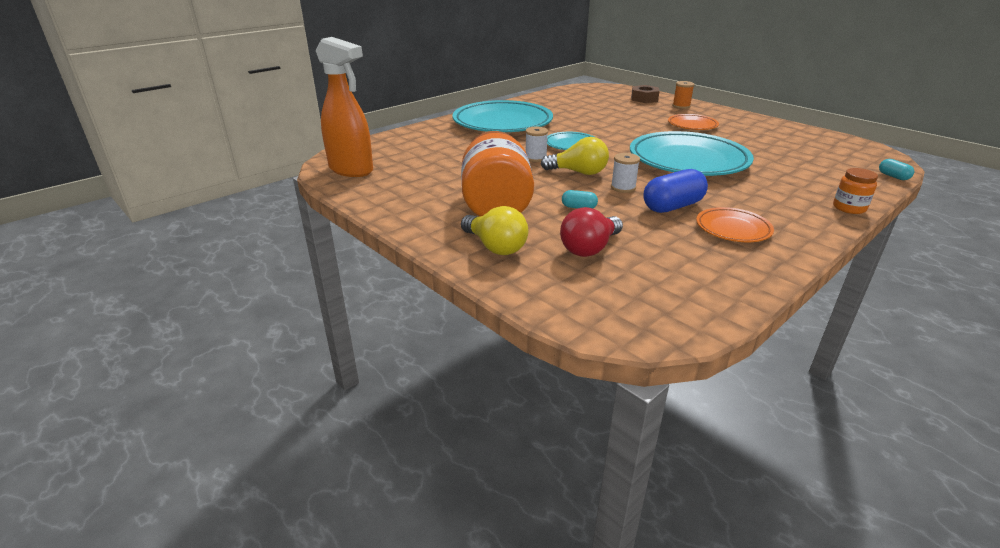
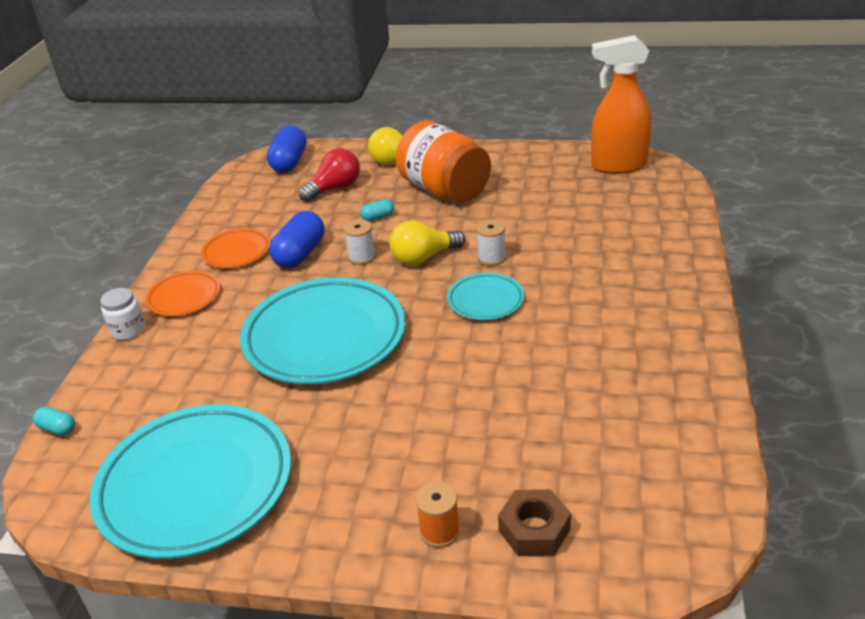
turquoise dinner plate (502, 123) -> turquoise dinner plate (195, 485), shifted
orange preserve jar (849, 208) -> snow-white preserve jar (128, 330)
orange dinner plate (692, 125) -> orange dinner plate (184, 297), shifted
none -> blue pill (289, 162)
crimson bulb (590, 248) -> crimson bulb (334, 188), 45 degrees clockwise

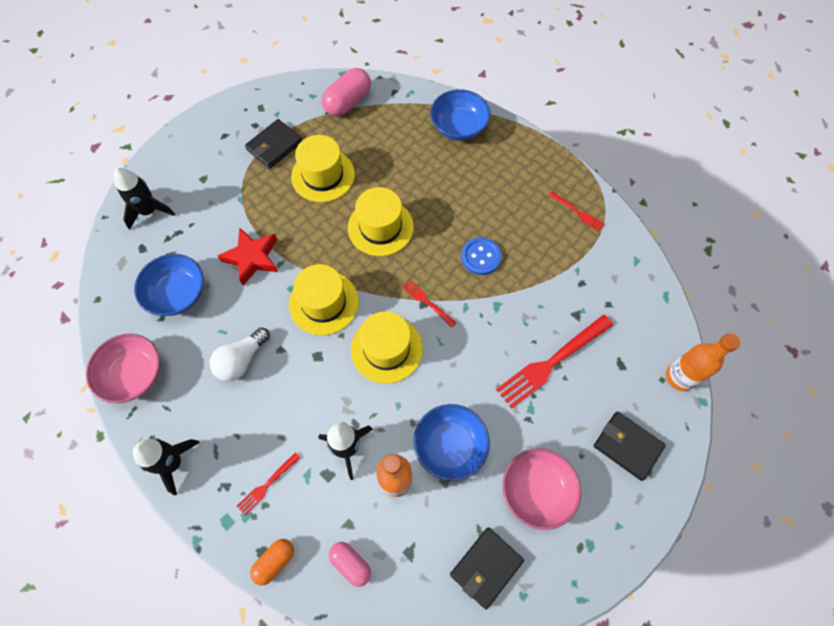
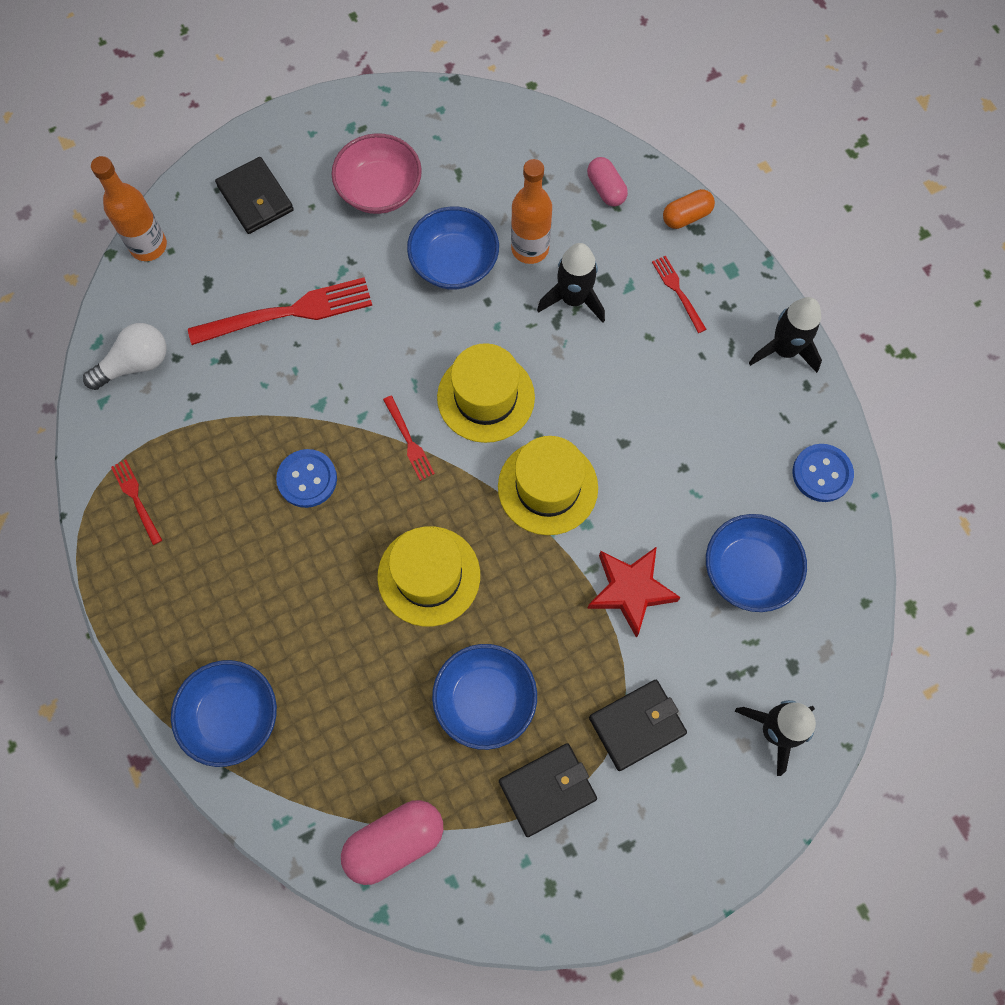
snow-white bulb (241, 360) -> snow-white bulb (135, 364), shifted
yellow top hat (323, 175) -> blue serving bowl (485, 700)
jet-black card wallet (486, 567) -> jet-black card wallet (637, 725), shifted
crimson table fork (267, 485) -> crimson table fork (678, 291), 90 degrees counterclockwise
pink serving bowl (134, 375) -> blue shirt button (822, 473)

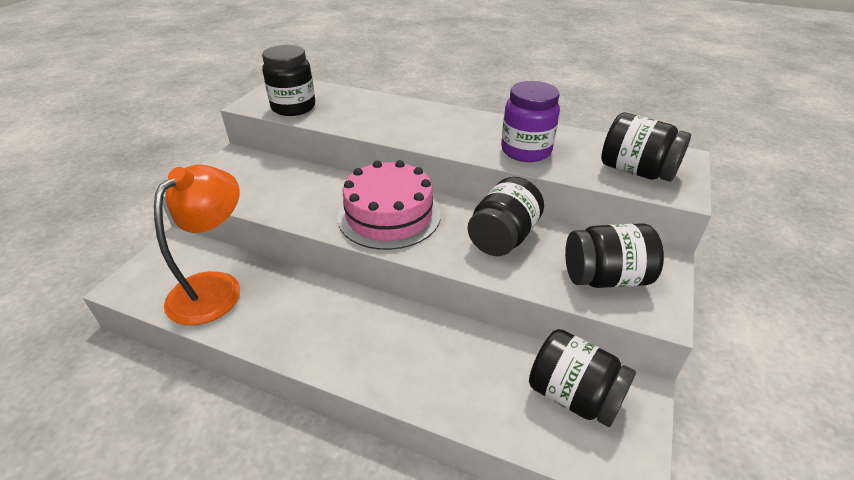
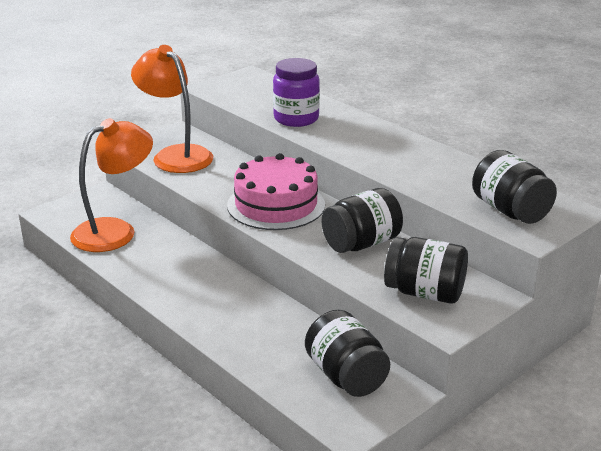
none -> orange desk lamp (176, 155)
royal purple preserve jar (526, 151) -> royal purple preserve jar (296, 119), shifted
jet-black preserve jar (293, 107) -> none

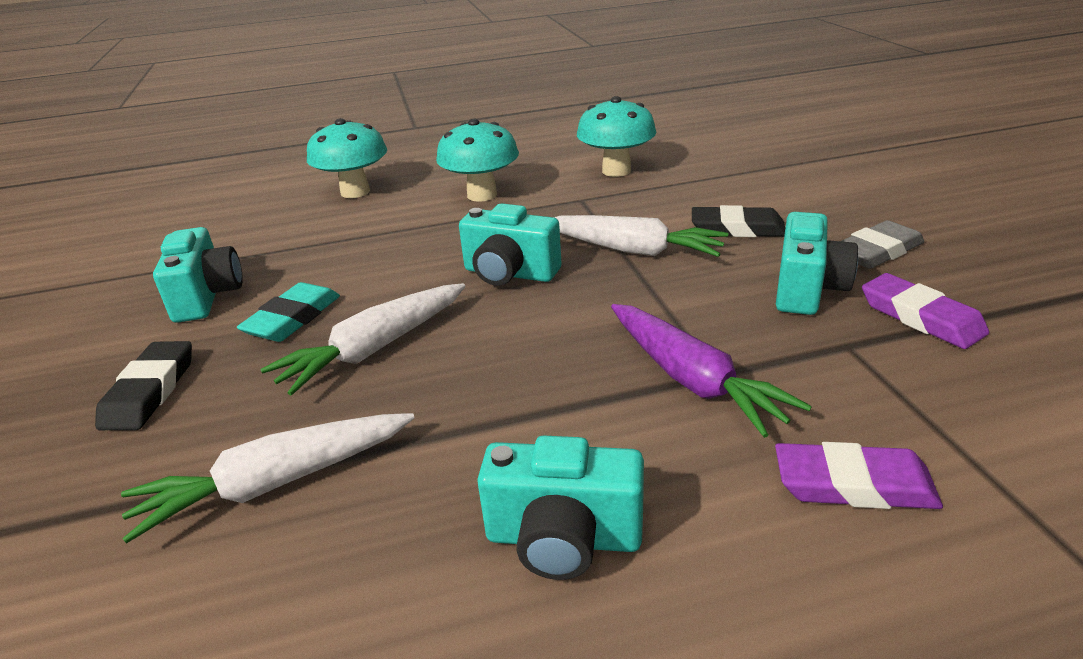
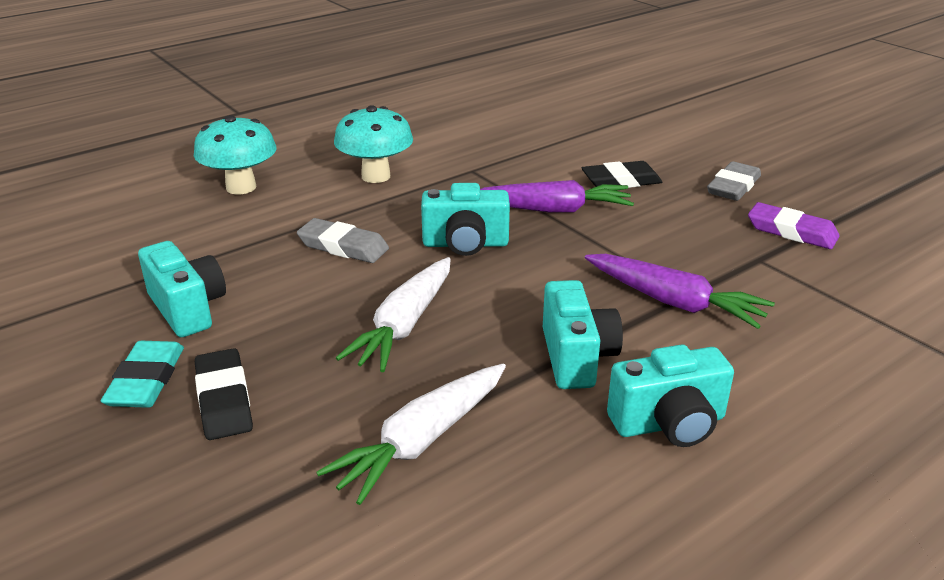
turquoise gum eraser (293, 318) -> turquoise gum eraser (146, 380), shifted
none -> ash-grey gum eraser (343, 246)
snow-white carrot (633, 250) -> royal purple carrot (553, 209)
turquoise photo camera (807, 289) -> turquoise photo camera (576, 357), shifted
turquoise toadstool (616, 171) -> none
royal purple gum eraser (853, 484) -> none

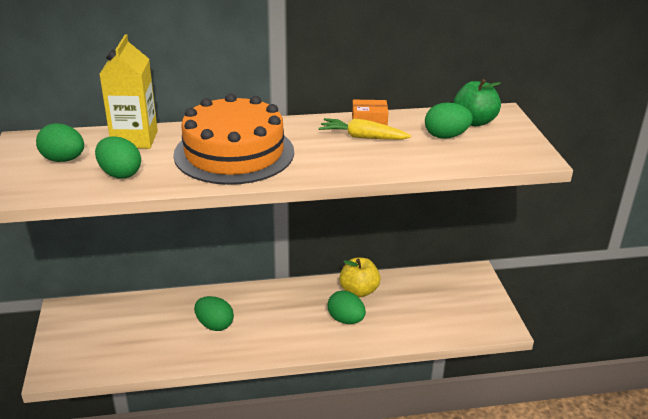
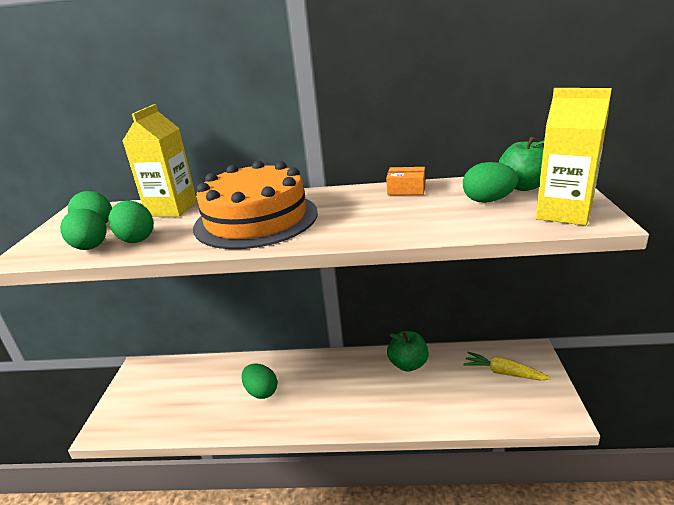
leaf-green egg (346, 320) -> leaf-green egg (91, 248), shifted
yellow apple (359, 291) -> leaf-green apple (408, 364)
yellow carrot (362, 137) -> yellow carrot (503, 373), shifted
none -> yellow carton (564, 213)

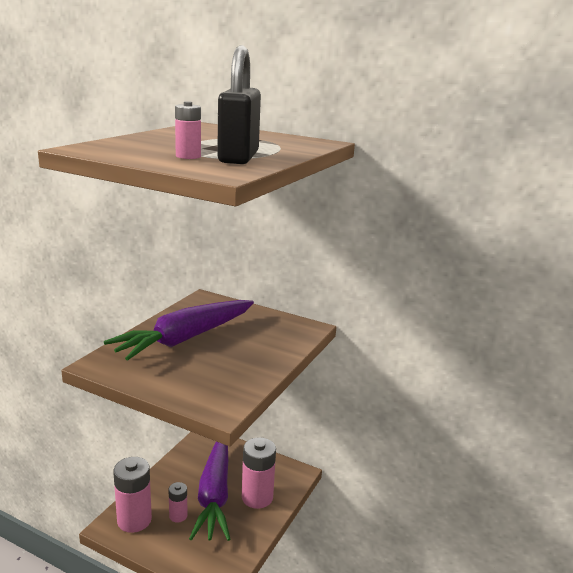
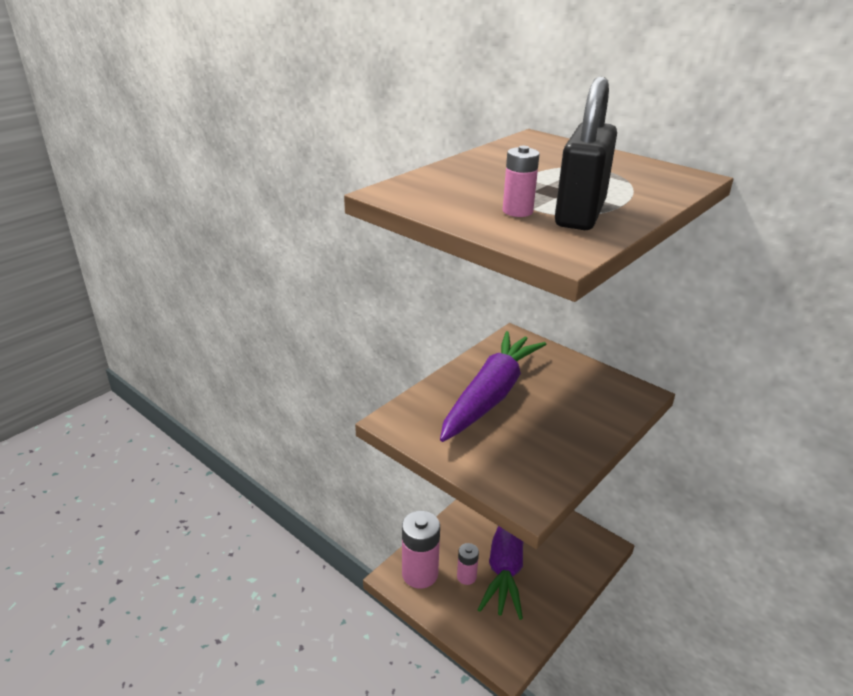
royal purple carrot (185, 339) -> royal purple carrot (491, 395), 150 degrees clockwise
pink battery (257, 497) -> none

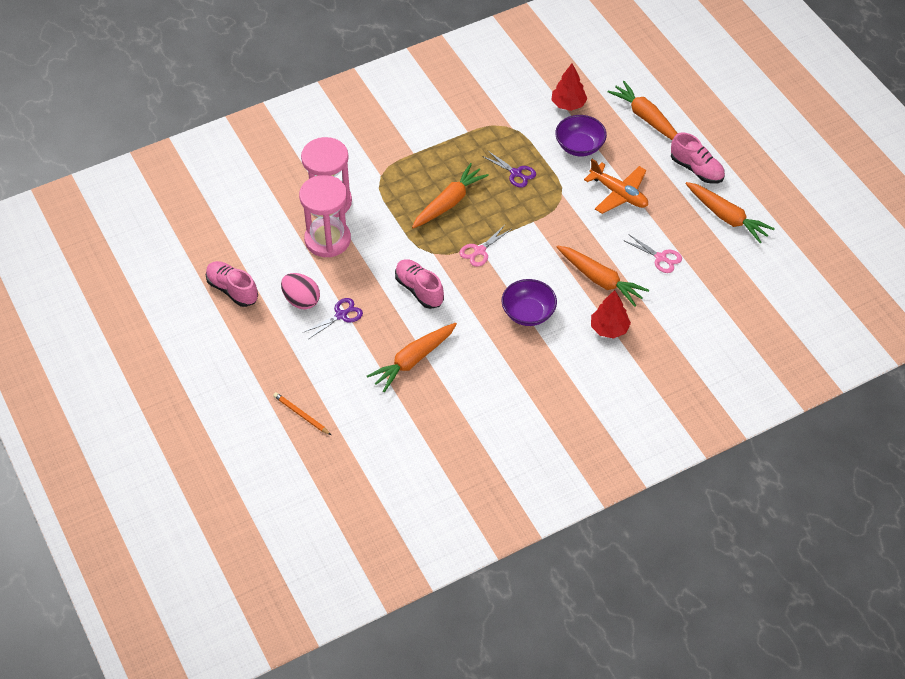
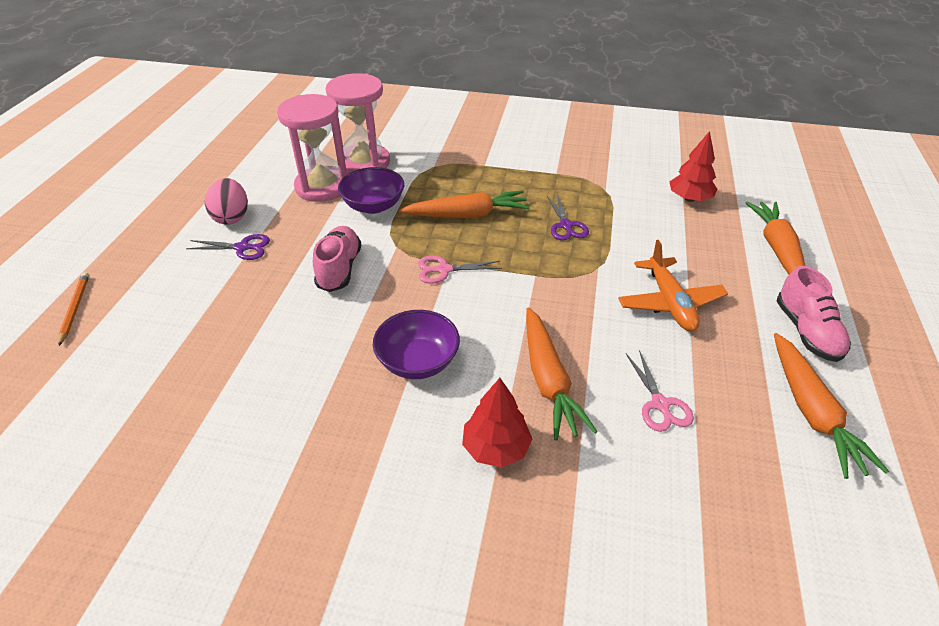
royal purple serving bowl (579, 146) -> royal purple serving bowl (373, 206), shifted
pink sneaker (232, 290) -> none
orange carrot (413, 360) -> none

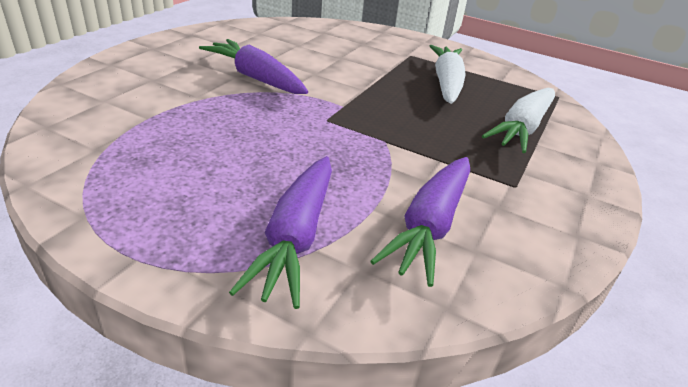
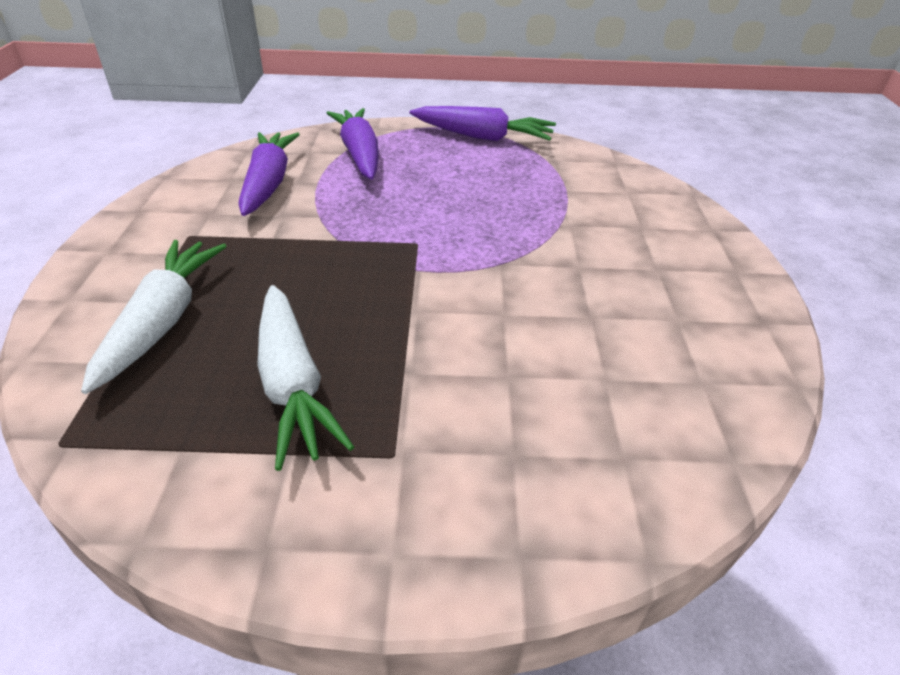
royal purple carrot (255, 77) -> royal purple carrot (483, 137), shifted

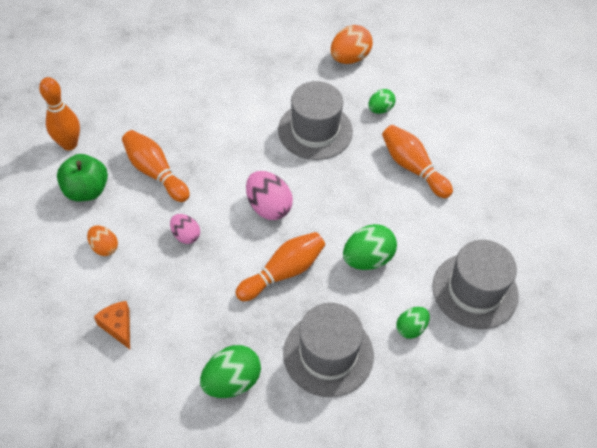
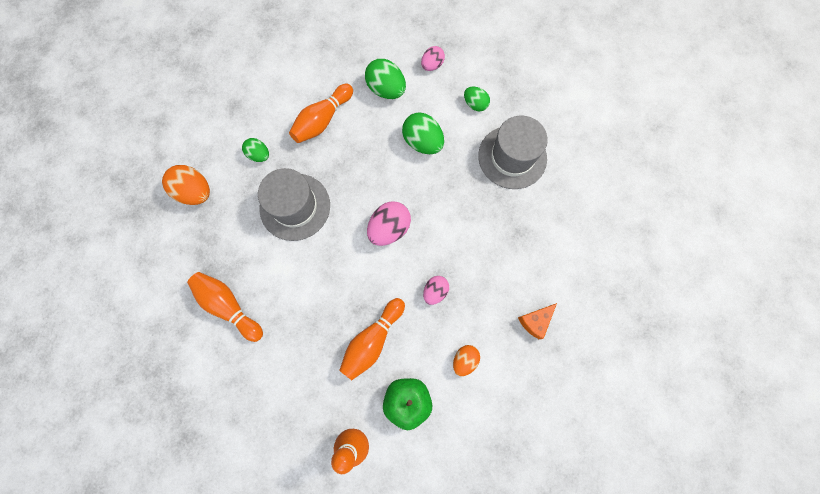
orange tenpin (283, 272) -> orange tenpin (229, 306), shifted
leaf-green egg (232, 381) -> leaf-green egg (386, 89), shifted
ash-grey top hat (475, 290) -> pink egg (432, 65)

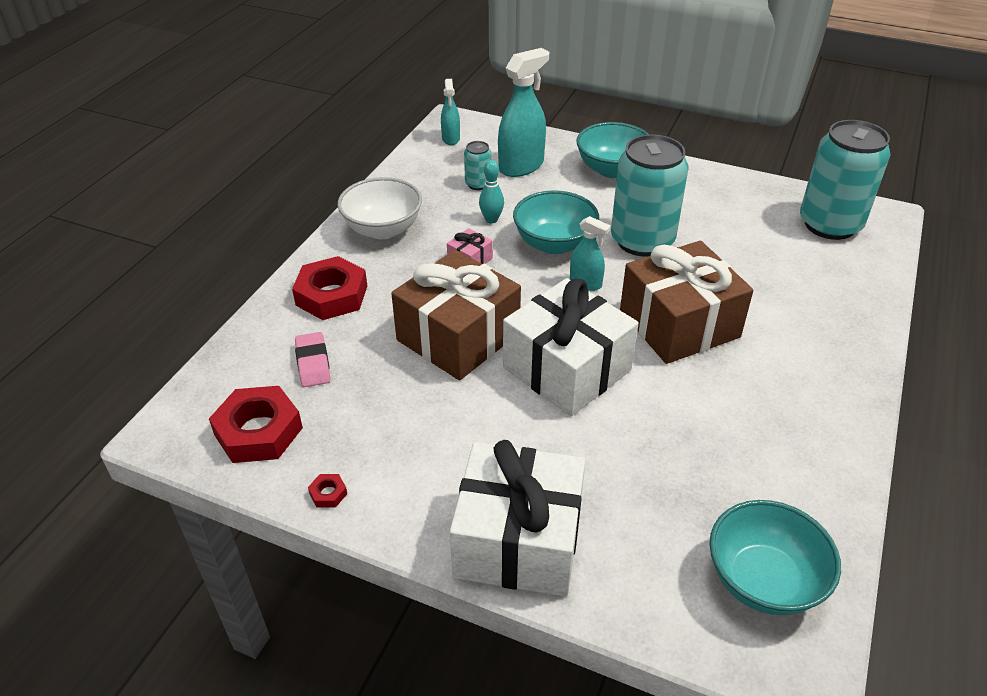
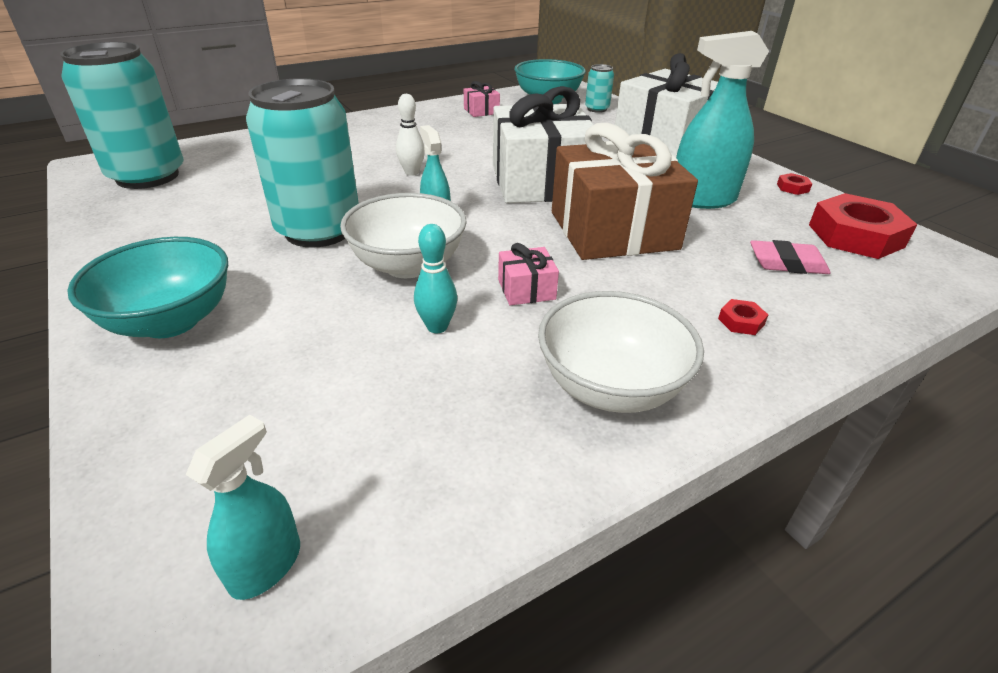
turquoise serving bowl (554, 244) -> snow-white serving bowl (408, 265)
russet wrapped gift (679, 324) -> snow-white tenpin (412, 172)
none -> pink wrapped gift (481, 111)
turquoise tin (478, 184) -> turquoise tin (597, 109), shifted
turquoise spray cleaner (521, 166) -> turquoise spray cleaner (702, 199), shifted
crimson nut (332, 295) -> crimson nut (741, 321), x0.41
pink gum eraser (313, 363) -> pink gum eraser (787, 263), 75 degrees clockwise

